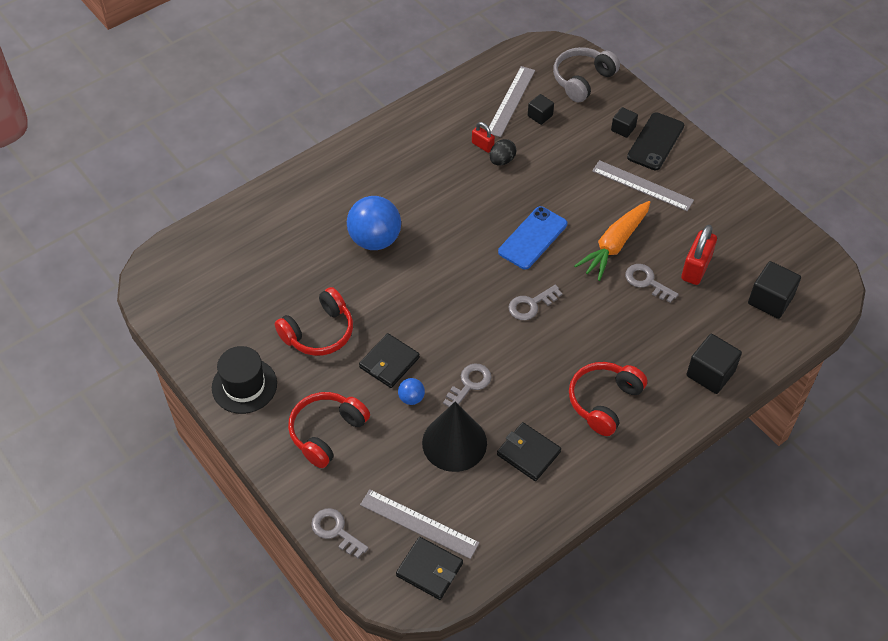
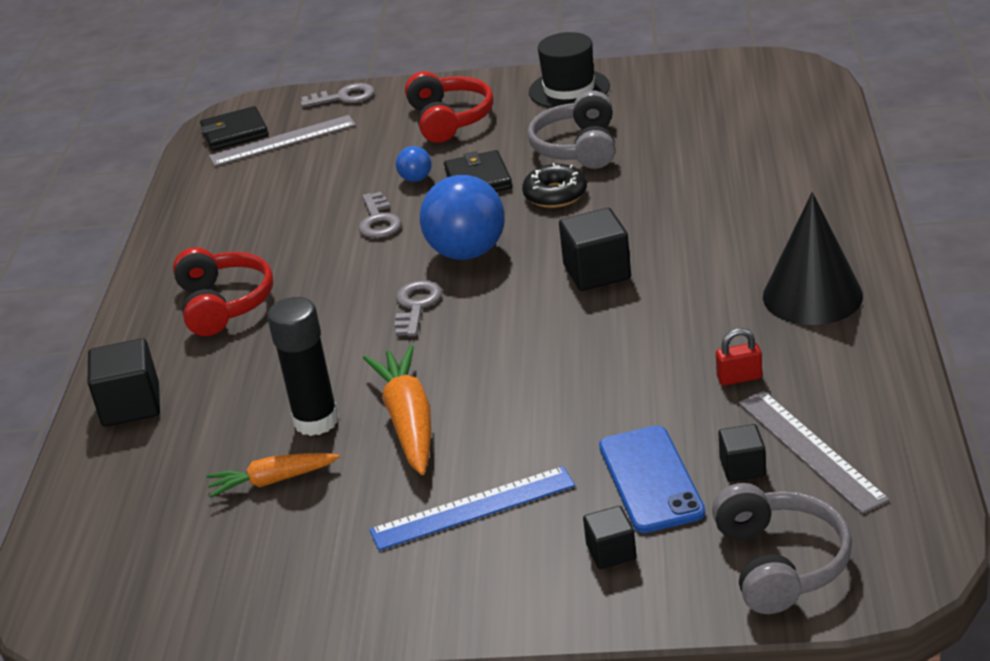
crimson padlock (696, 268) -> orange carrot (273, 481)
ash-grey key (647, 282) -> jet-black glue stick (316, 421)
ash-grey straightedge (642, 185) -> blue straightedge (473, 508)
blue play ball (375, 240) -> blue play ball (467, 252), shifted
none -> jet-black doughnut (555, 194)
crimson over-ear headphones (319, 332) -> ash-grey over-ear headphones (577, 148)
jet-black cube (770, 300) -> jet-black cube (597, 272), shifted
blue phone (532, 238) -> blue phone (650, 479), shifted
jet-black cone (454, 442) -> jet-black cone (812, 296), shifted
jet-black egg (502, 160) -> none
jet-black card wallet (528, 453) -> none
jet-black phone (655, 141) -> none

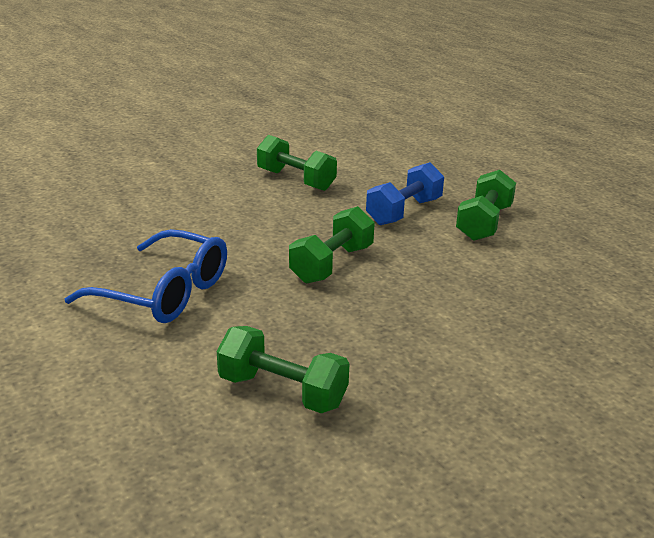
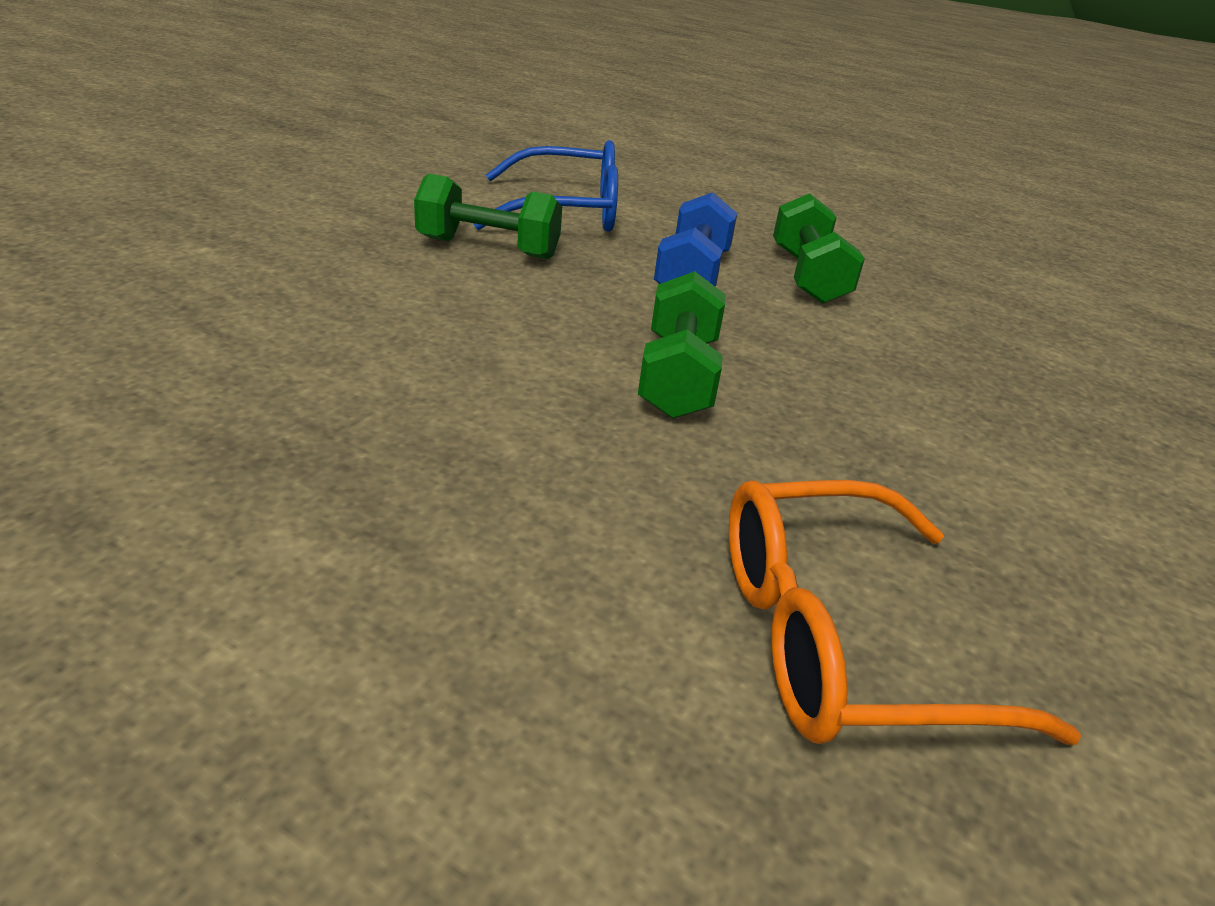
blue spectacles (164, 292) -> blue spectacles (567, 211), shifted
leaf-green free weight (282, 391) -> orange spectacles (840, 638)

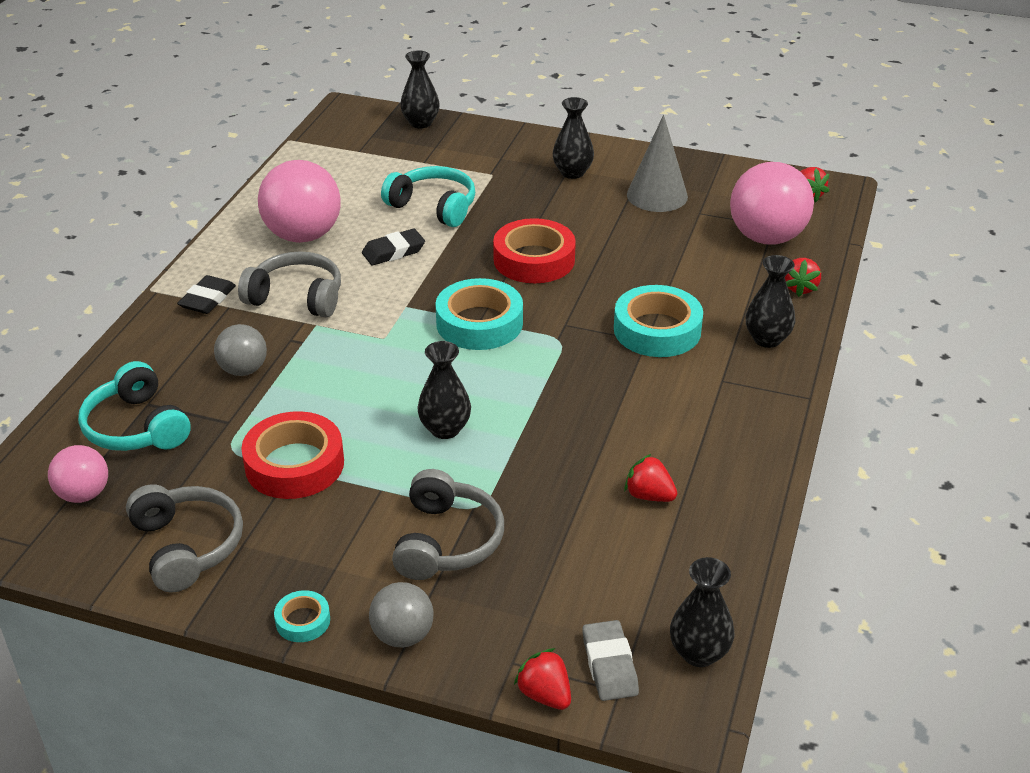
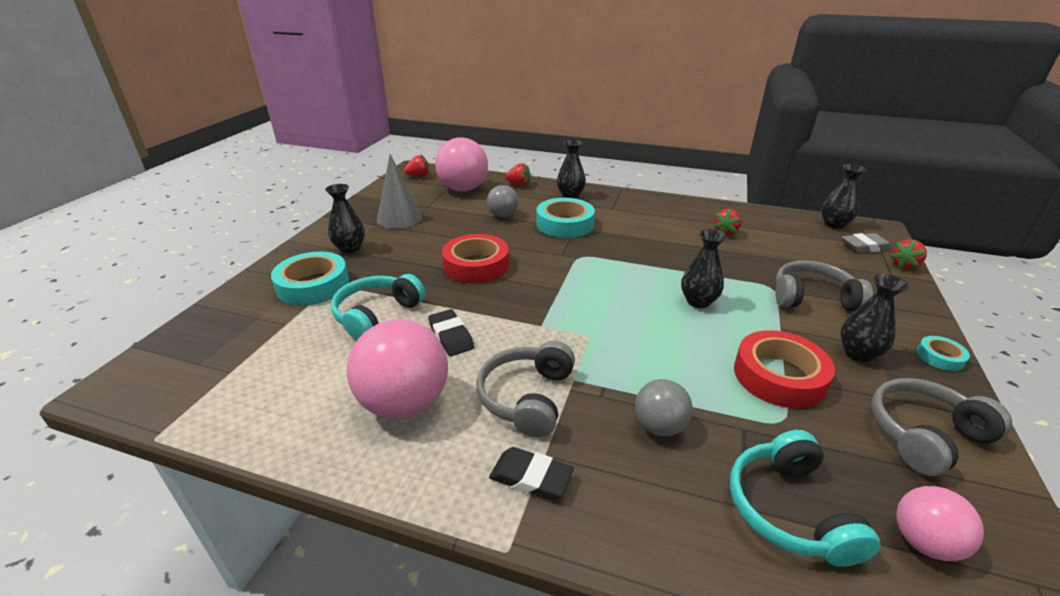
turquoise sticky tape (479, 323) -> turquoise sticky tape (313, 285), shifted
ash-grey play ball (402, 635) -> ash-grey play ball (503, 215), shifted
turquoise over-ear headphones (136, 427) -> turquoise over-ear headphones (789, 510), 120 degrees clockwise
jet-black vase (420, 123) -> jet-black vase (858, 353), shifted

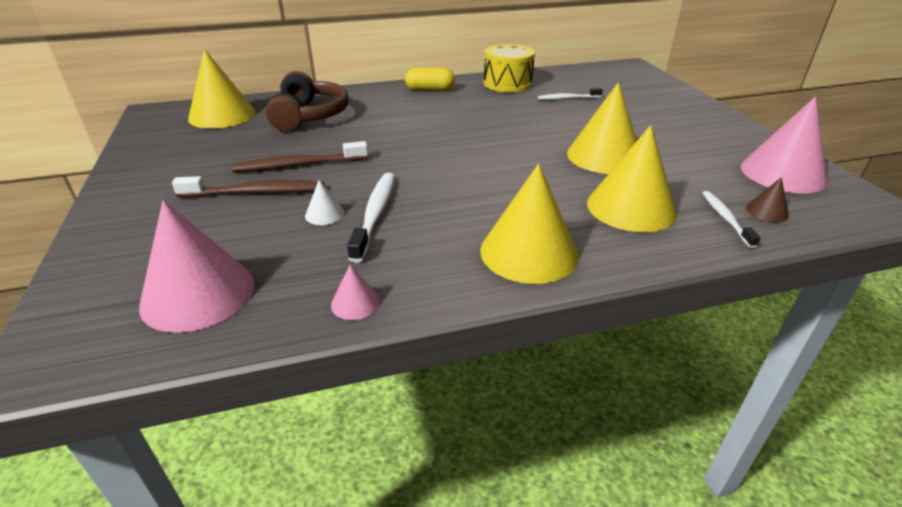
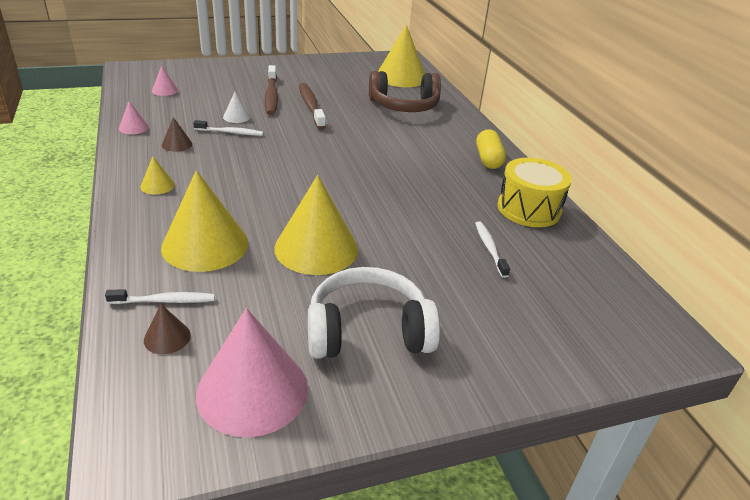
yellow cone (528, 252) -> yellow cone (157, 185), x0.44
pink cone (198, 293) -> pink cone (165, 90), x0.44
none -> russet cone (177, 144)
snow-white tooth brush (375, 214) -> snow-white tooth brush (230, 132), x0.63
none -> snow-white over-ear headphones (368, 331)

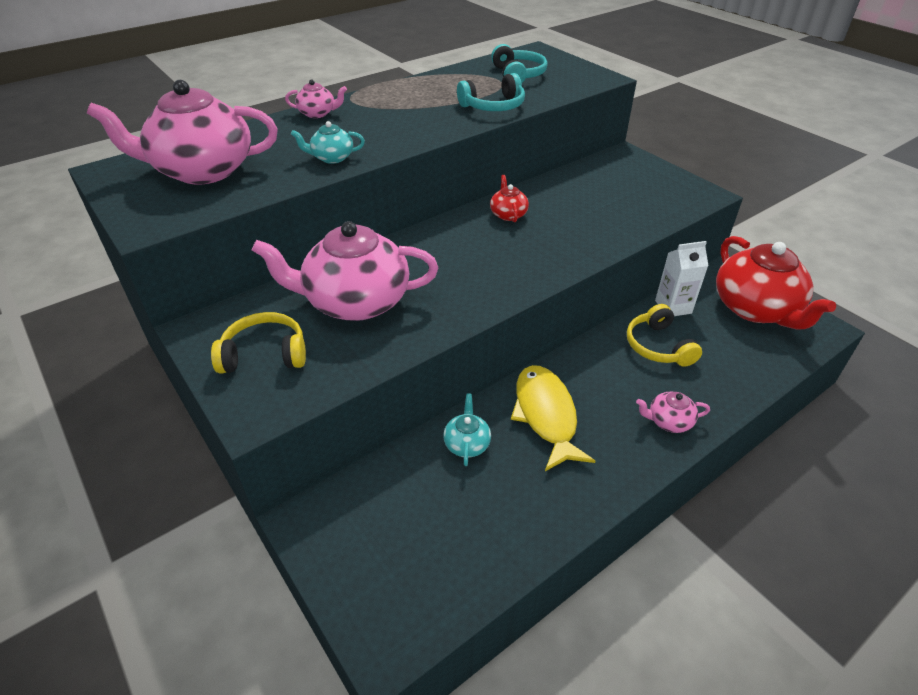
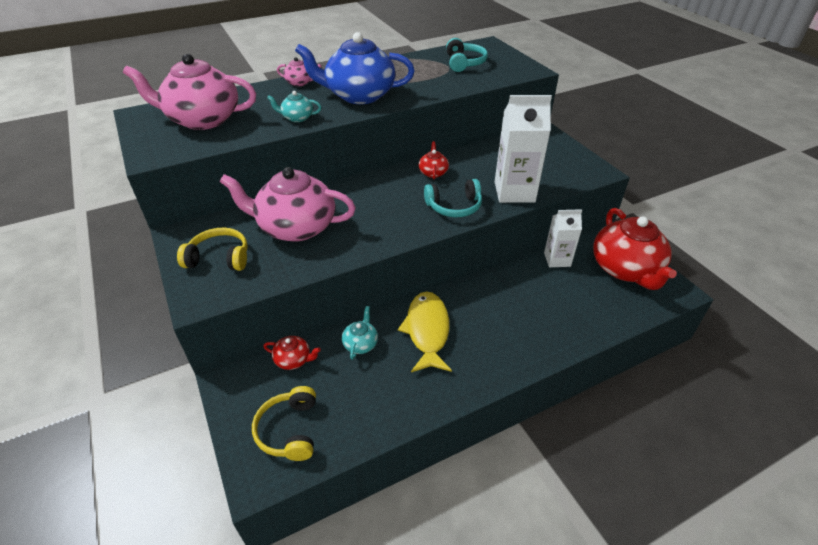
yellow over-ear headphones (658, 346) -> yellow over-ear headphones (289, 430), shifted
none -> crimson teapot (293, 360)
none -> blue teapot (359, 95)
turquoise over-ear headphones (493, 106) -> turquoise over-ear headphones (454, 206), shifted
none -> snow-white carton (514, 192)
pink teapot (668, 421) -> none

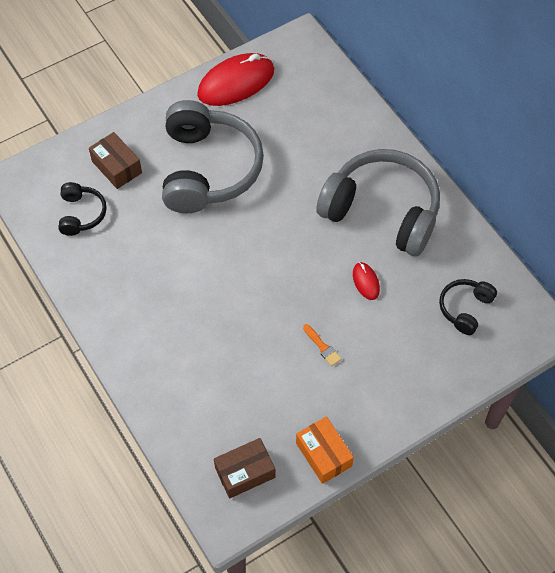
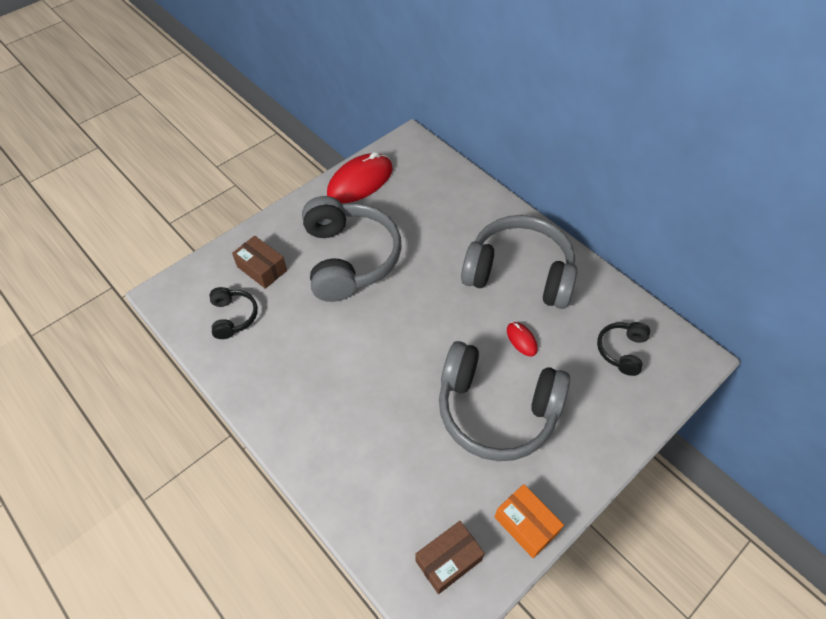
orange paint brush (322, 347) -> ash-grey over-ear headphones (496, 410)

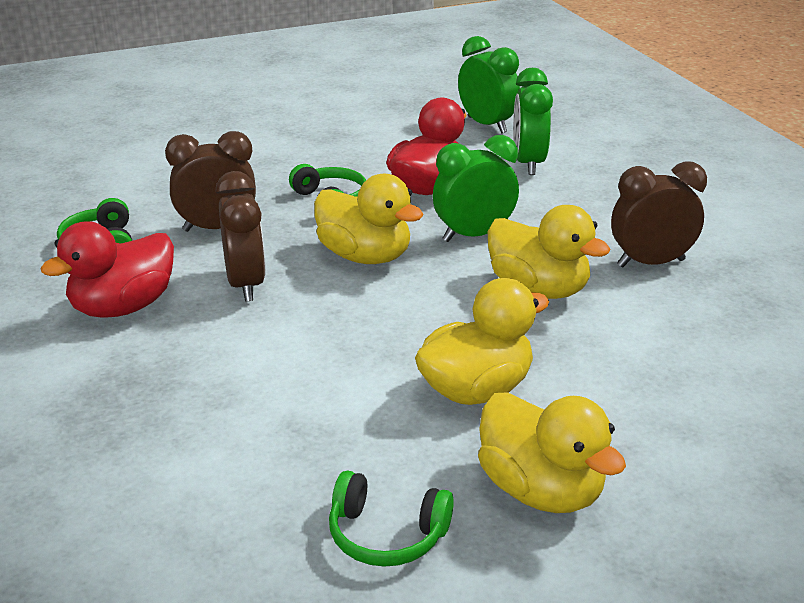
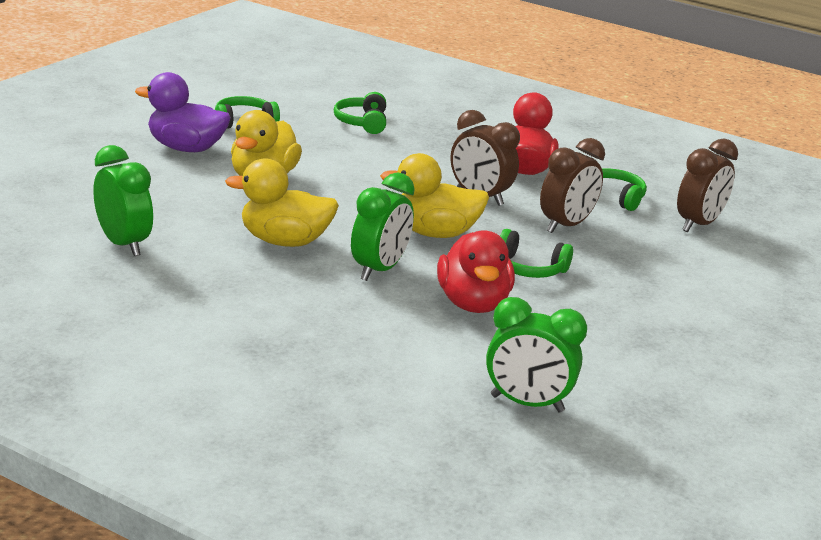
leaf-green alarm clock (528, 163) -> leaf-green alarm clock (123, 244), shifted
yellow toy duck (541, 490) -> royal purple toy duck (186, 148)
none -> leaf-green over-ear headphones (362, 123)
russet alarm clock (650, 263) -> russet alarm clock (698, 224), shifted

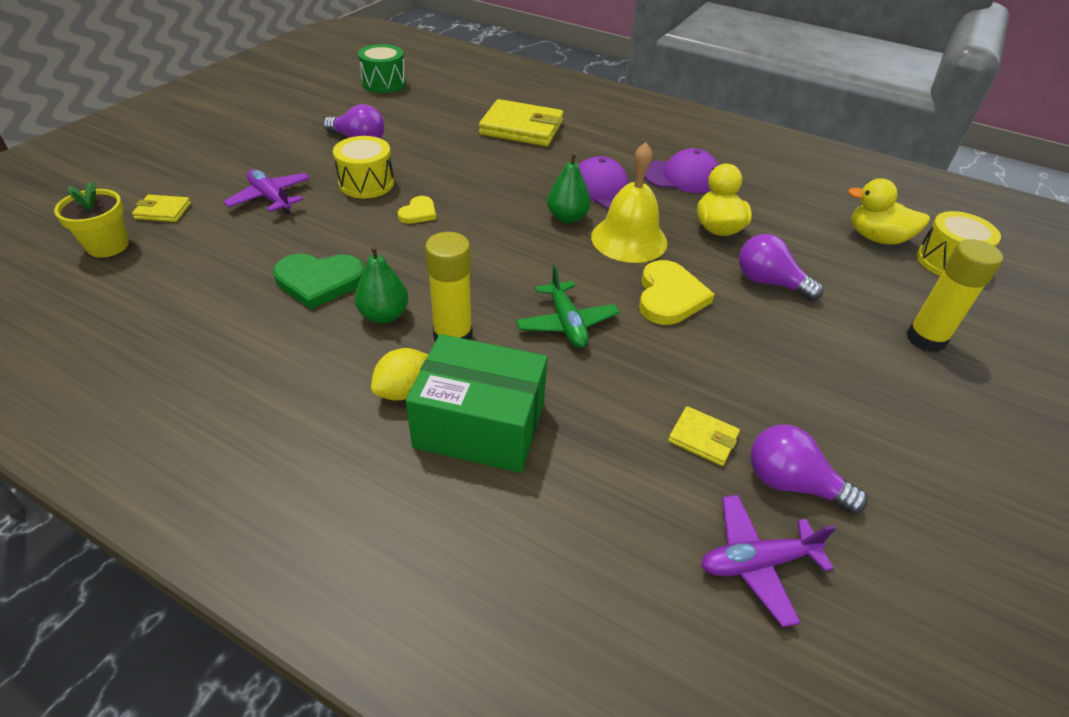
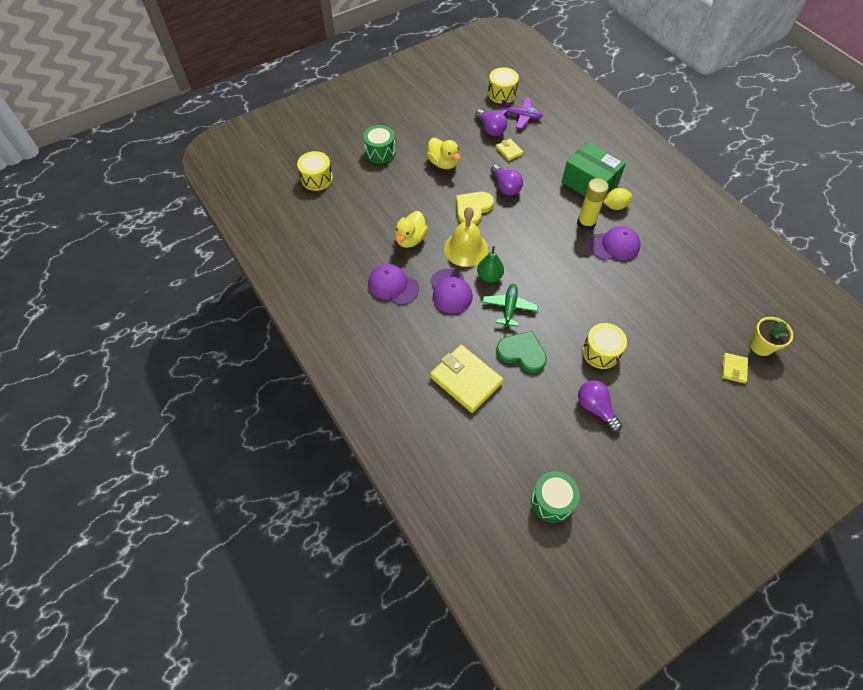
yellow glue stick (925, 339) -> leaf-green drum (380, 152)
yellow toy duck (876, 238) -> yellow toy duck (443, 163), shifted
leaf-green plane (566, 323) -> leaf-green plane (509, 308), shifted
none -> yellow drum (502, 94)
royal purple bulb (769, 282) -> royal purple bulb (505, 187), shifted
leaf-green heart shape (319, 281) -> leaf-green heart shape (522, 353), shifted
leaf-green toy pear (384, 315) -> royal purple cap (614, 245)
yellow card wallet (163, 211) -> yellow card wallet (734, 369), 75 degrees clockwise
royal purple plane (270, 198) -> none
yellow heart shape (418, 213) -> none

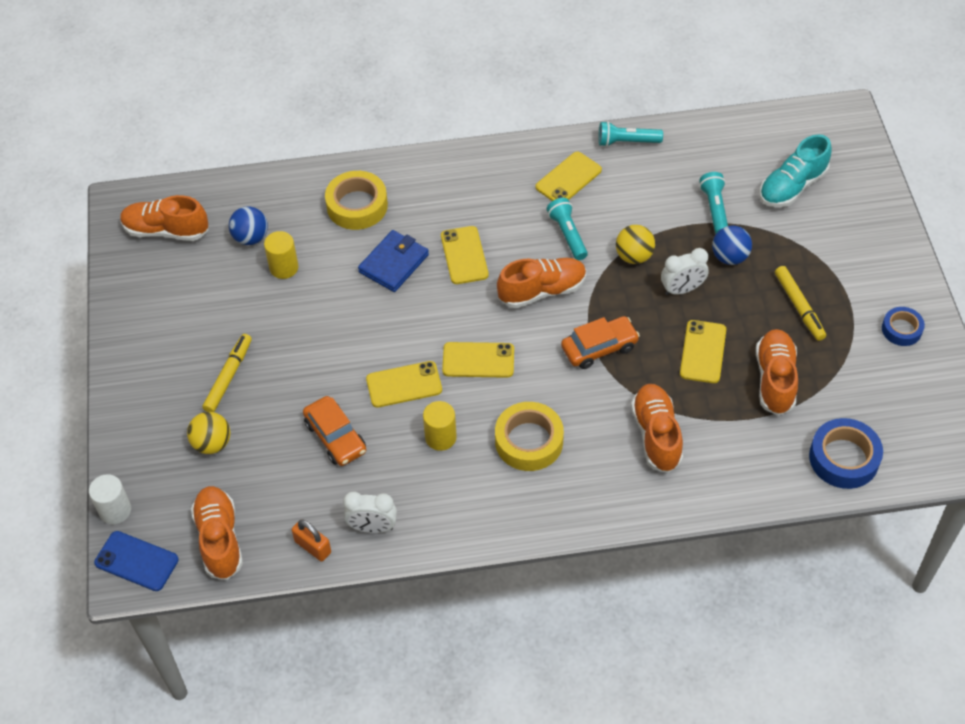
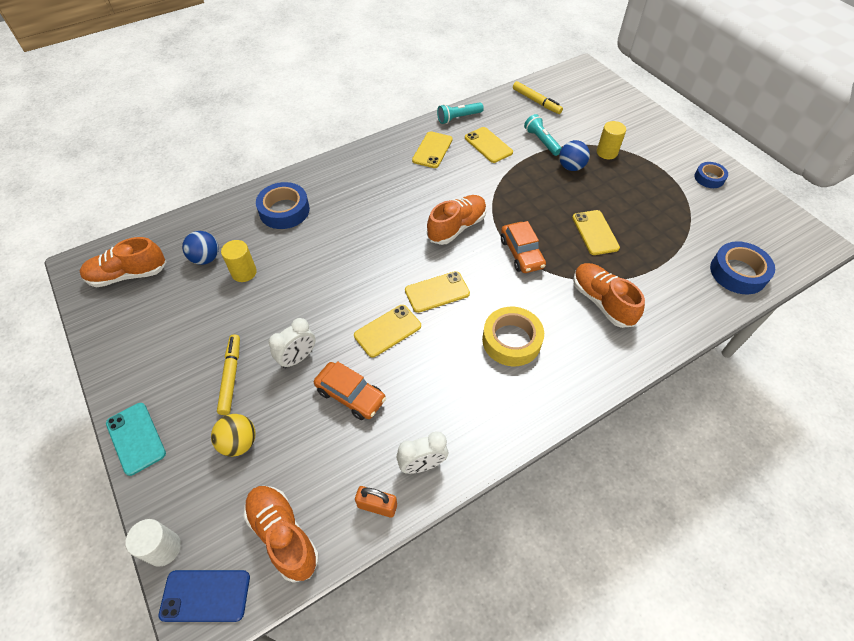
none -> turquoise phone (136, 438)
yellow sticky tape (357, 206) -> blue sticky tape (284, 210)
snow-white alarm clock (682, 289) -> snow-white alarm clock (298, 358), shifted
yellow phone (464, 255) -> yellow phone (488, 145), shifted
orange car (599, 347) -> orange car (521, 253), 120 degrees clockwise
yellow marker (799, 307) -> yellow marker (536, 101), shifted
yellow cylinder (440, 437) -> yellow cylinder (607, 152), shifted
blue card wallet (393, 263) -> none
turquoise flashlight (567, 234) -> none
yellow play ball (634, 256) -> none
orange sneaker (775, 379) -> none
turquoise sneaker (792, 186) -> none

